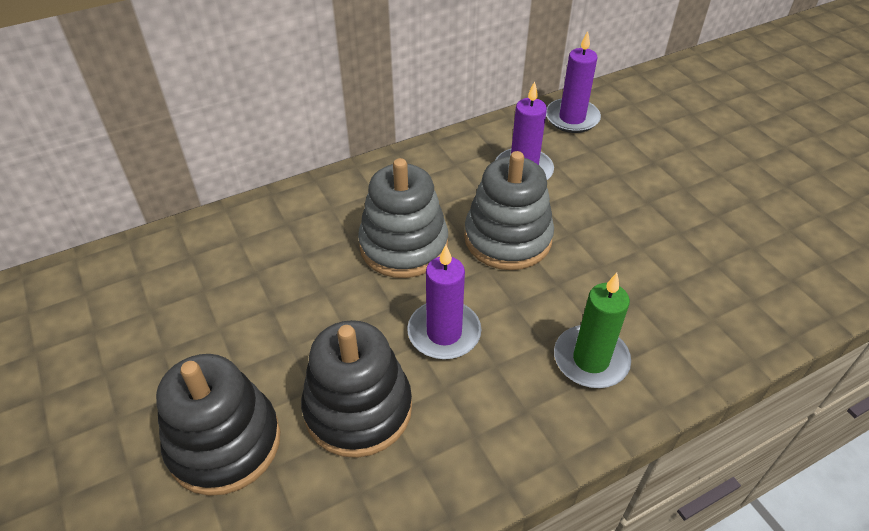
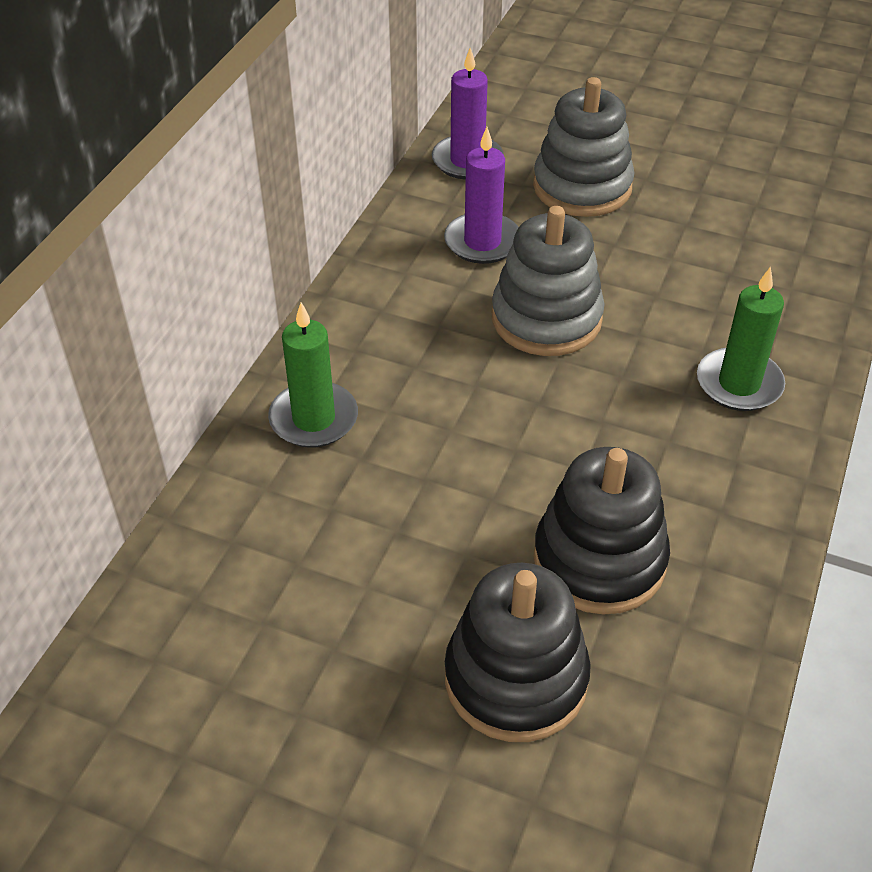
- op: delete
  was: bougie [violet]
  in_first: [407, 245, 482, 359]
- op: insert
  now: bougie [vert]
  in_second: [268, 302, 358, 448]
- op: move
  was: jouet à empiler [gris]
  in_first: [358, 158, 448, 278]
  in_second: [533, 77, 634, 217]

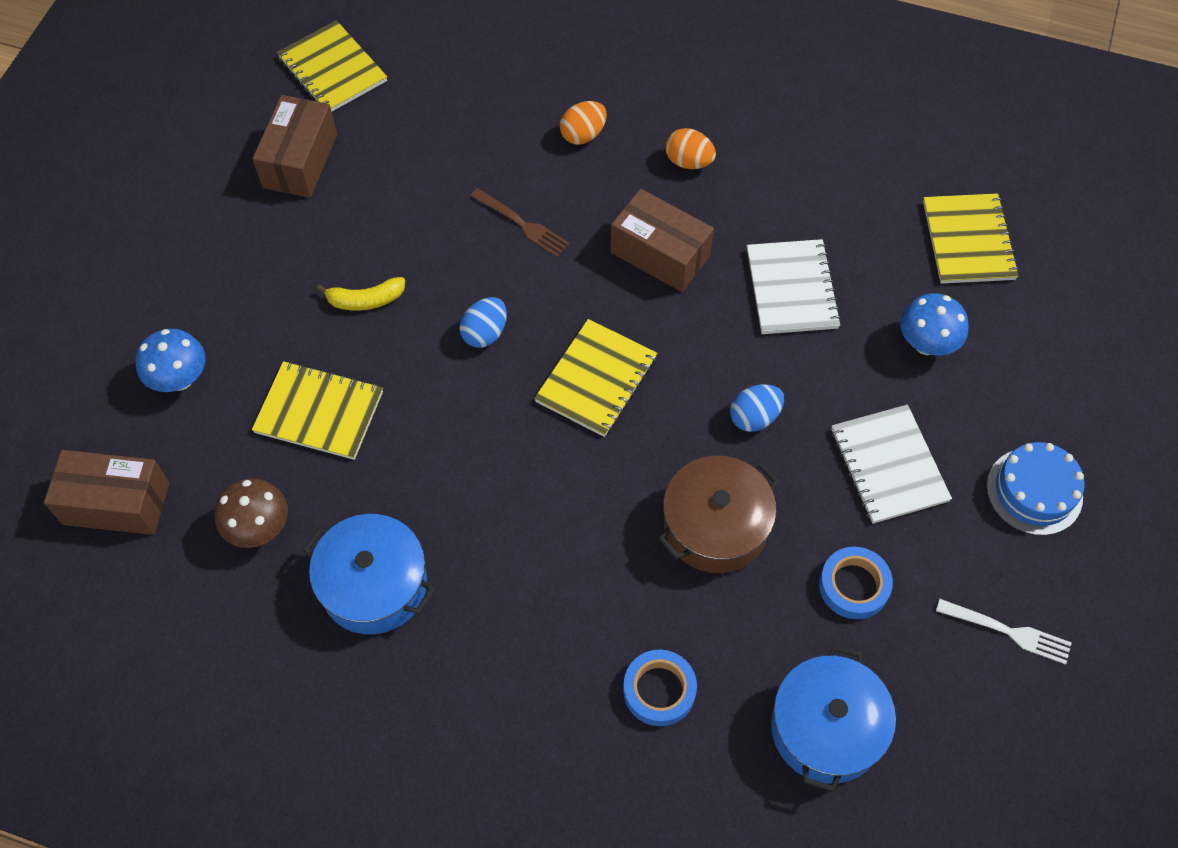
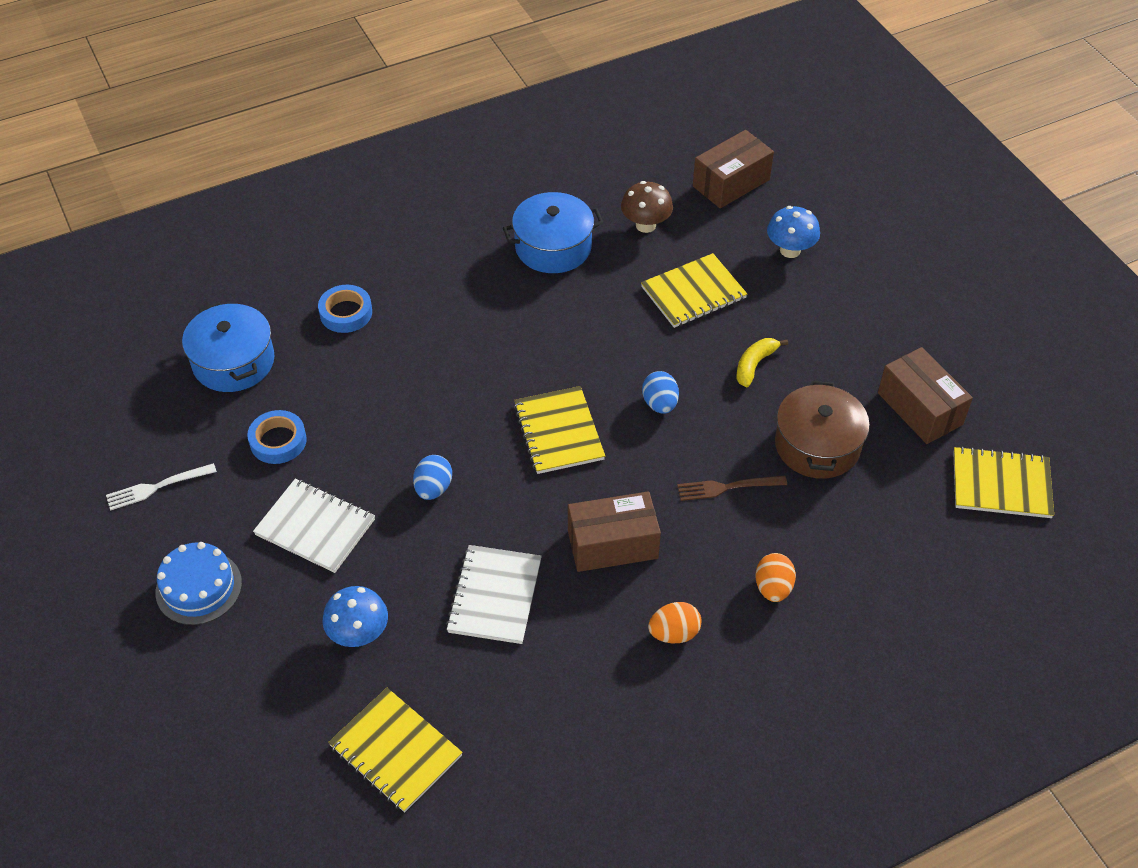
- op: move
  was: marmite [marron]
  in_first: [658, 456, 779, 573]
  in_second: [775, 381, 870, 479]
- op: rotate
  was: carnet [blanc]
  in_first: [747, 239, 841, 334]
  in_second: [446, 545, 542, 644]
  clockwise: 60

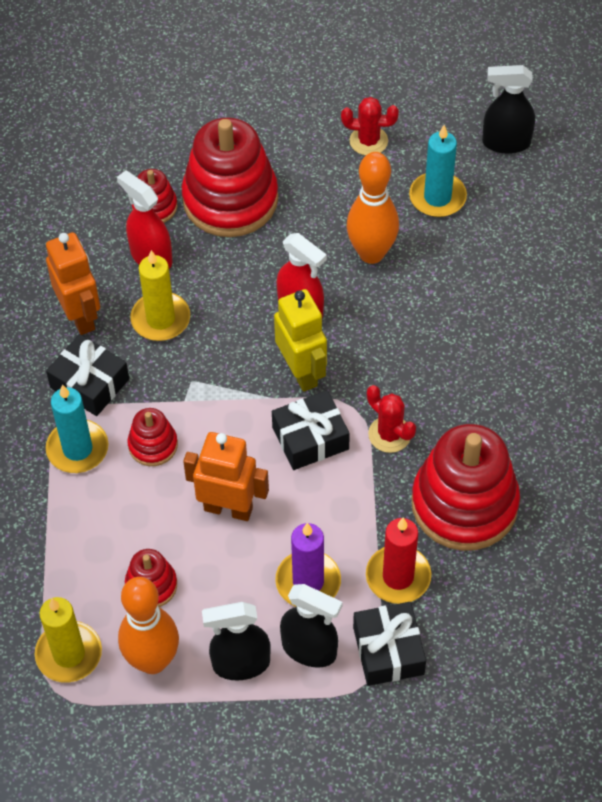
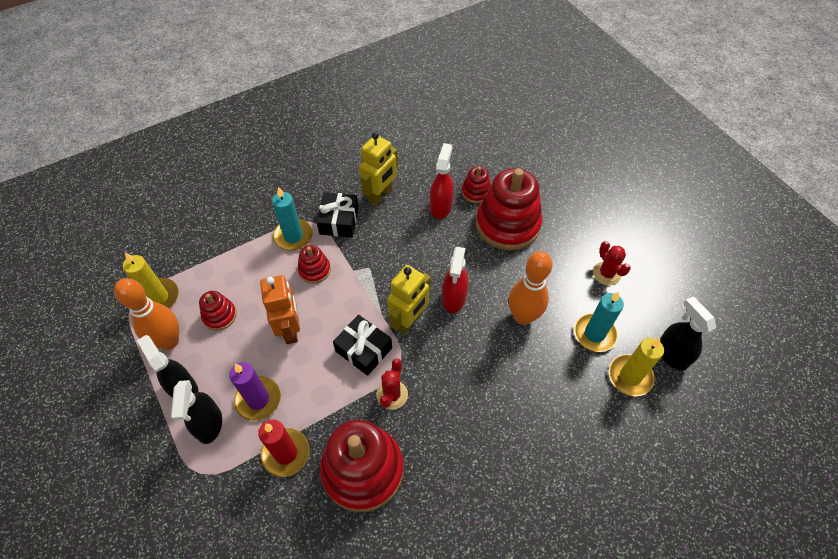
- op: delete
  was: cadeau [noir]
  in_first: [353, 602, 426, 686]
- op: move
  was: bougie [jaune]
  in_first: [130, 250, 190, 341]
  in_second: [609, 338, 664, 396]
- op: recolor
  was: robot [orange]
  now: robot [jaune]
  in_first: [46, 232, 100, 335]
  in_second: [359, 132, 398, 206]

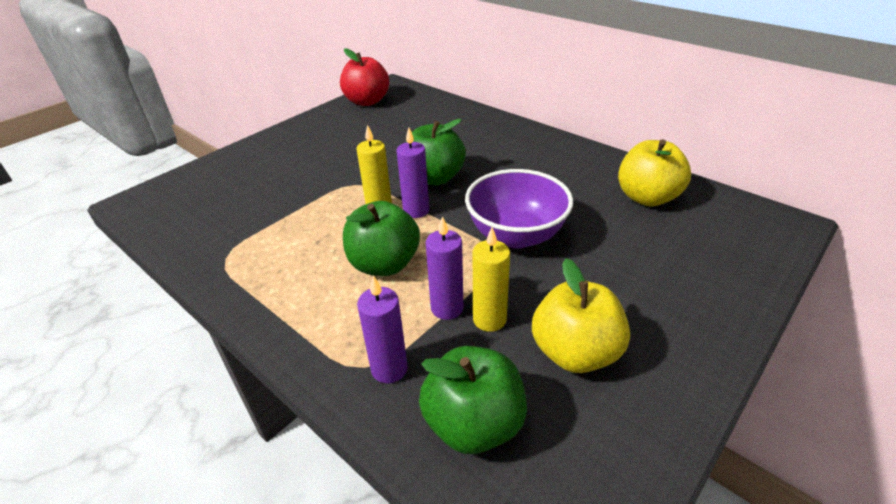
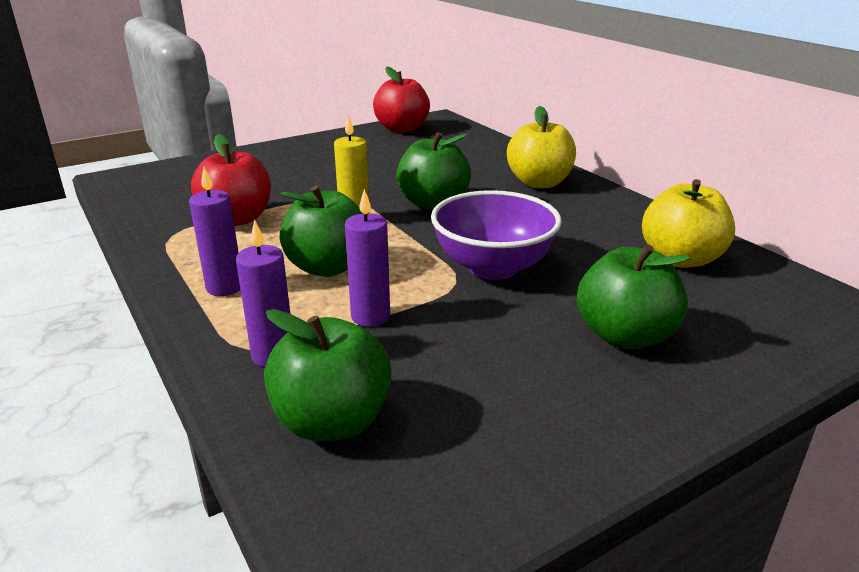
- op: delete
  was: bougie [jaune]
  in_first: [473, 227, 510, 332]
- op: insert
  now: pomme [rouge]
  in_second: [191, 134, 271, 226]
- op: insert
  now: pomme [vert]
  in_second: [577, 244, 690, 349]
- op: move
  was: bougie [violet]
  in_first: [397, 127, 429, 218]
  in_second: [189, 167, 241, 296]
- op: move
  was: pomme [jaune]
  in_first: [532, 258, 630, 373]
  in_second: [507, 106, 576, 188]

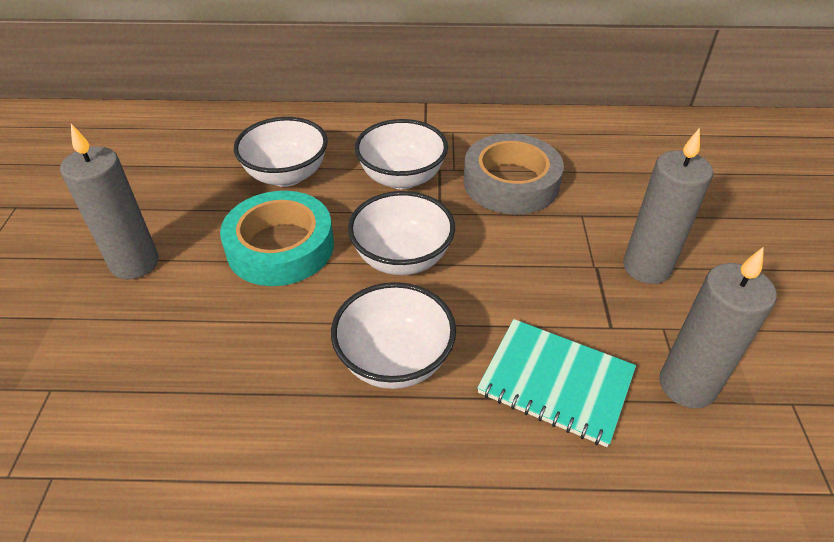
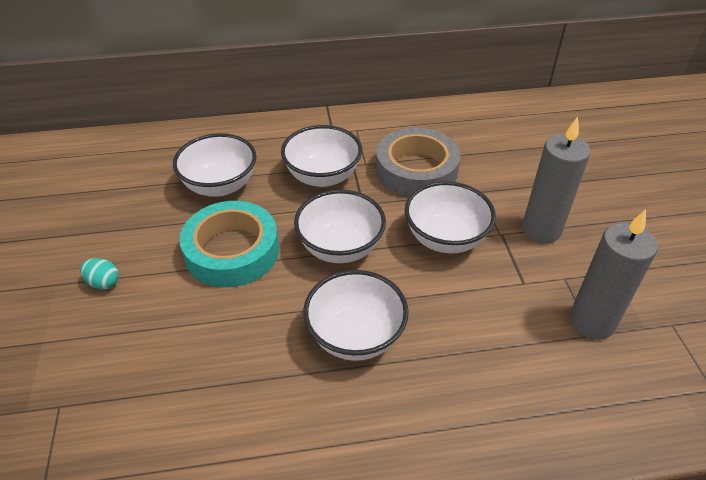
- op: delete
  was: carnet [turquoise]
  in_first: [477, 319, 636, 447]
- op: insert
  now: bol [blanc]
  in_second: [405, 181, 496, 253]
- op: replace
  was: bougie [gris]
  now: œuf [turquoise]
  in_first: [60, 124, 159, 279]
  in_second: [80, 258, 119, 290]

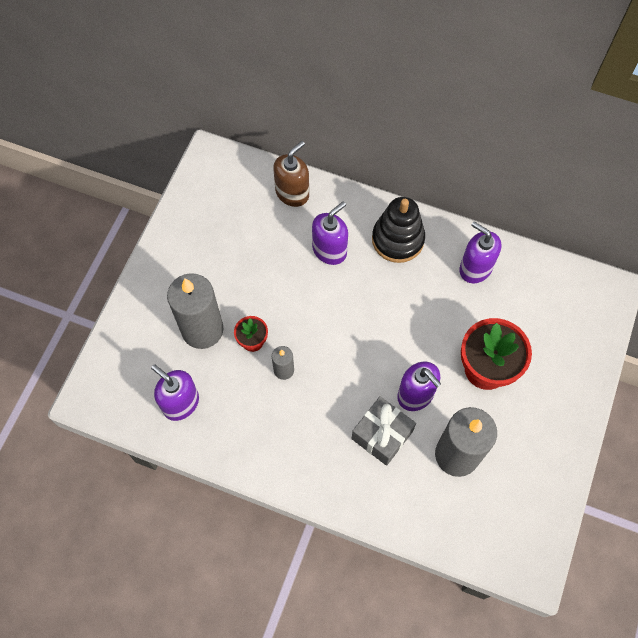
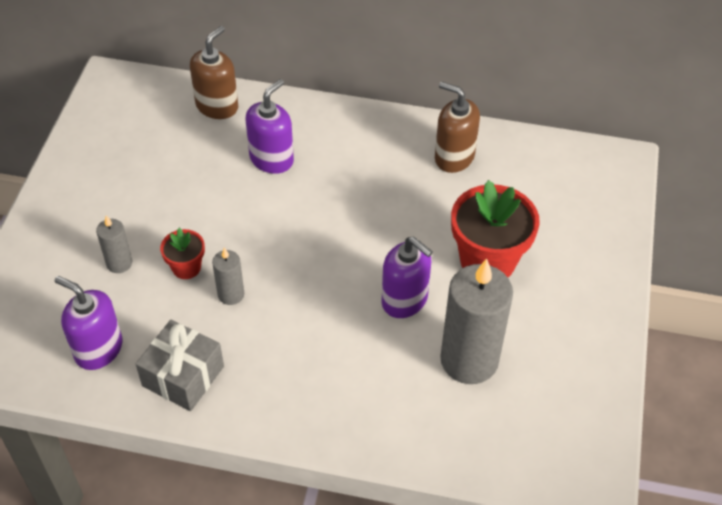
- op: delete
  was: jouet à empiler [noir]
  in_first: [372, 197, 425, 263]
- op: move
  was: cadeau [gris]
  in_first: [351, 396, 416, 466]
  in_second: [136, 319, 224, 411]
- op: recolor
  was: distributeur de savon [violet]
  now: distributeur de savon [marron]
  in_first: [460, 221, 501, 283]
  in_second: [435, 82, 480, 173]
- op: resize
  was: bougie [gris]
  in_first: [167, 273, 223, 349]
  in_second: [96, 216, 132, 273]
  ratio: 0.48

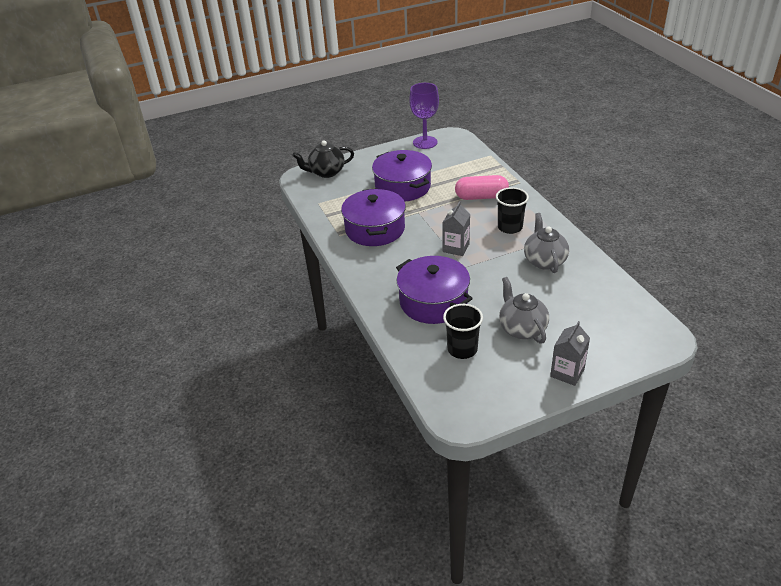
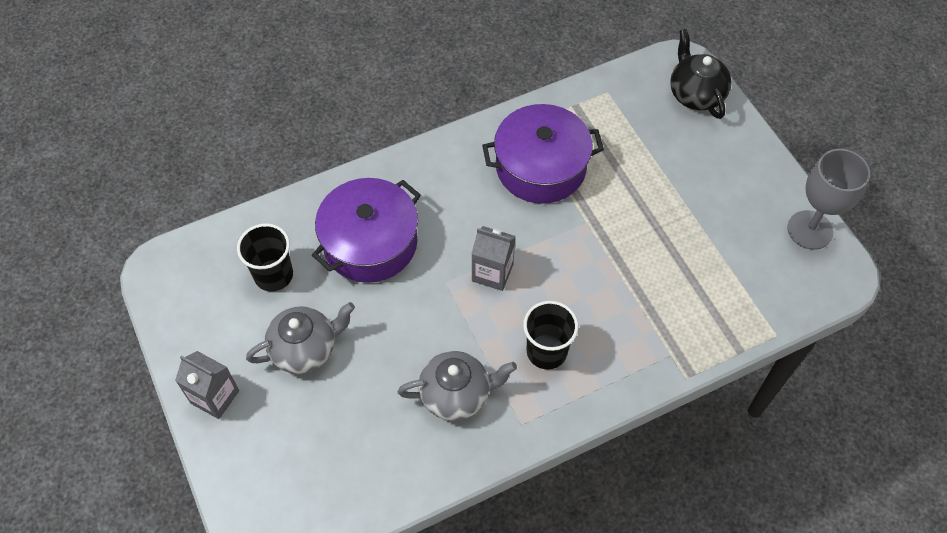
- op: delete
  was: marmite [violet]
  in_first: [372, 150, 432, 202]
- op: delete
  was: gélule [rose]
  in_first: [455, 175, 509, 200]
- op: recolor
  was: verre à pied [violet]
  now: verre à pied [gris]
  in_first: [409, 83, 439, 149]
  in_second: [787, 149, 870, 250]

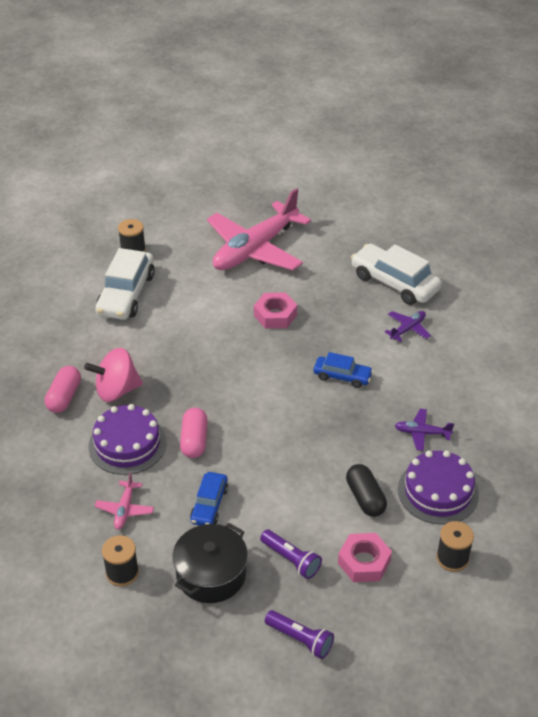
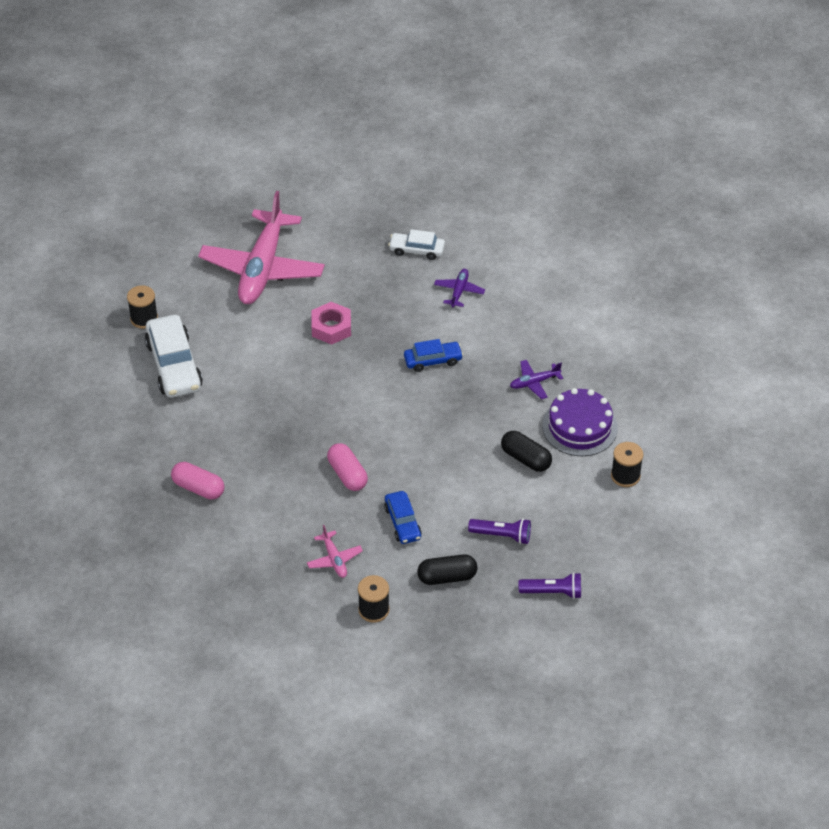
- op: delete
  was: toupie [rose]
  in_first: [84, 348, 143, 402]
- op: delete
  was: gâteau [violet]
  in_first: [89, 404, 166, 475]
- op: delete
  was: écrou [rose]
  in_first: [338, 533, 392, 582]
- op: replace
  was: marmite [noir]
  now: gélule [noir]
  in_first: [173, 523, 248, 603]
  in_second: [417, 554, 477, 585]
- op: rotate
  was: gélule [rose]
  in_first: [45, 366, 81, 413]
  in_second: [171, 462, 224, 500]
  clockwise: -45
- op: resize
  was: voiture [blanc]
  in_first: [351, 244, 442, 305]
  in_second: [388, 229, 445, 260]
  ratio: 0.57

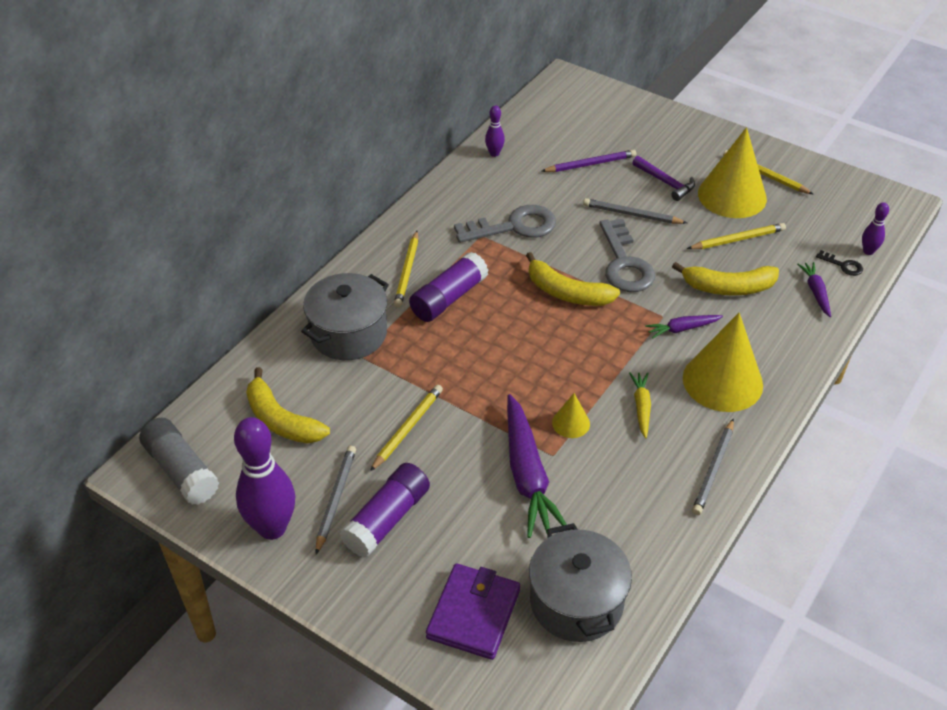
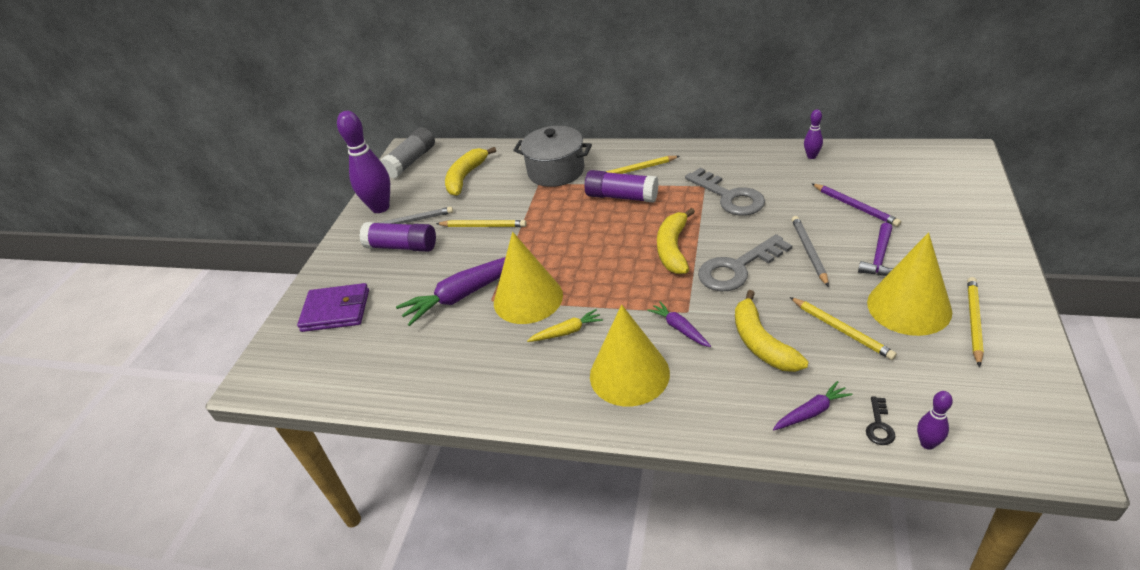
- op: delete
  was: marmite [gris]
  in_first: [529, 523, 632, 642]
- op: delete
  was: crayon [gris]
  in_first: [692, 418, 734, 515]
- op: resize
  was: cône [jaune]
  in_first: [552, 393, 590, 438]
  in_second: [494, 232, 563, 324]
  ratio: 2.17

